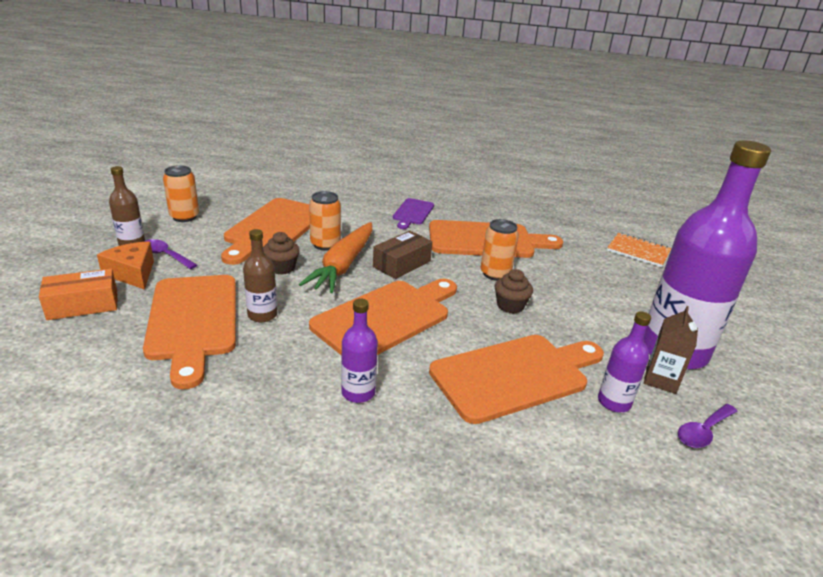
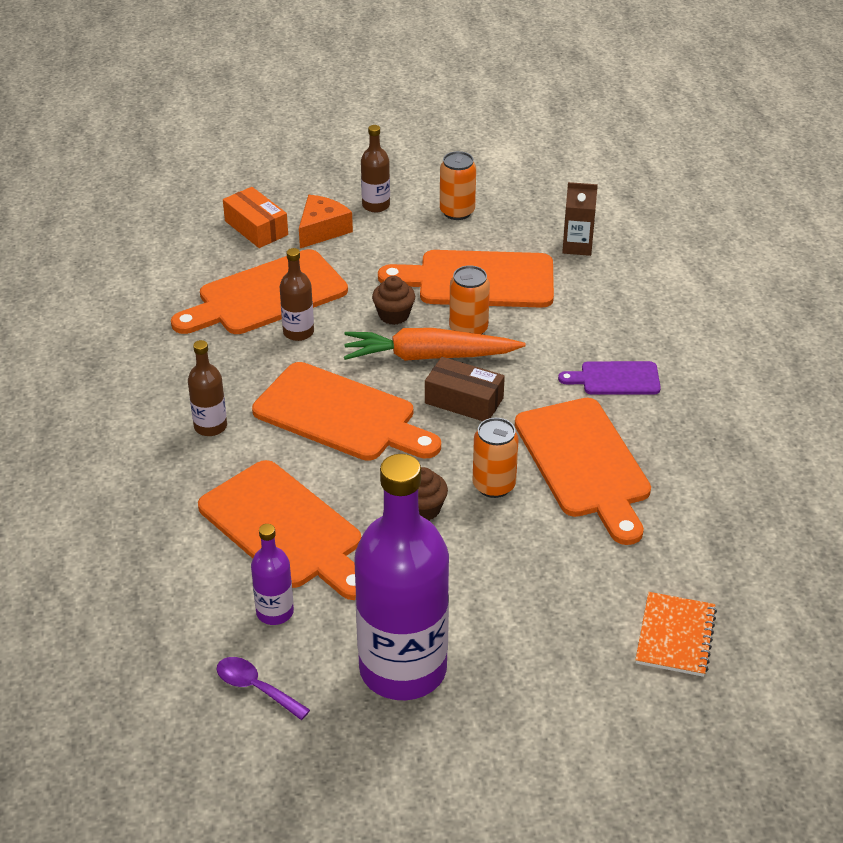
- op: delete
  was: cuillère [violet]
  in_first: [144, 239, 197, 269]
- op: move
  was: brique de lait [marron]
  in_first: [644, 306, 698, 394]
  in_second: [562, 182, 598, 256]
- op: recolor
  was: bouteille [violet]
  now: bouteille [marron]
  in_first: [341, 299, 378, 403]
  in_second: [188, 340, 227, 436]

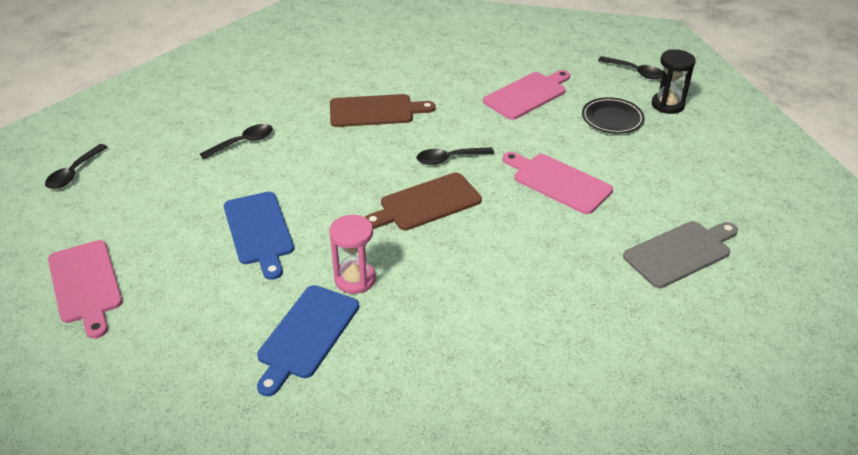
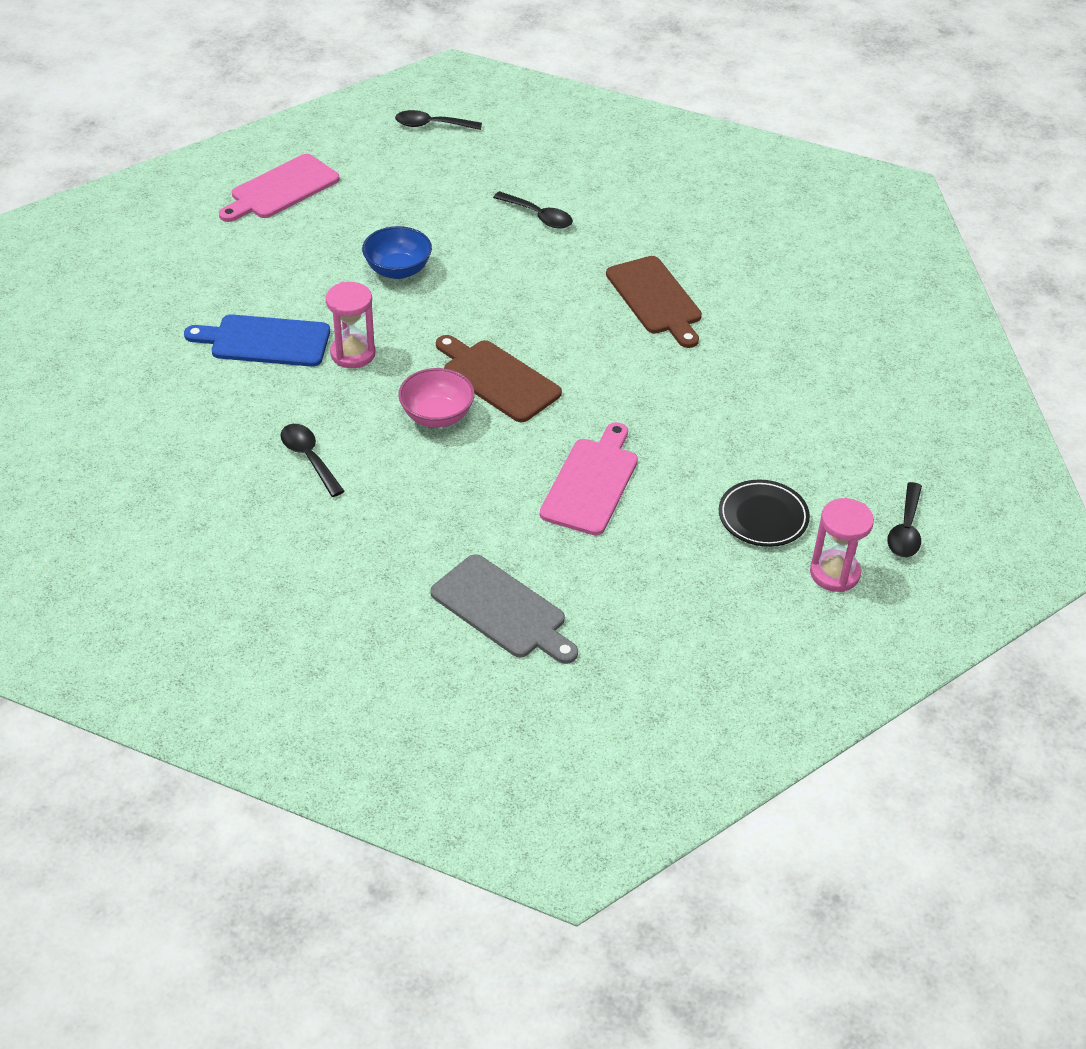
- op: delete
  was: planche à découper [rose]
  in_first: [483, 70, 570, 120]
- op: insert
  now: bol [rose]
  in_second: [398, 368, 475, 428]
- op: move
  was: cuillère [noir]
  in_first: [417, 147, 494, 165]
  in_second: [281, 424, 344, 497]
- op: replace
  was: planche à découper [bleu]
  now: bol [bleu]
  in_first: [224, 192, 294, 280]
  in_second: [362, 226, 432, 279]
- op: recolor
  was: sablier [noir]
  now: sablier [rose]
  in_first: [652, 49, 696, 114]
  in_second: [810, 498, 874, 592]

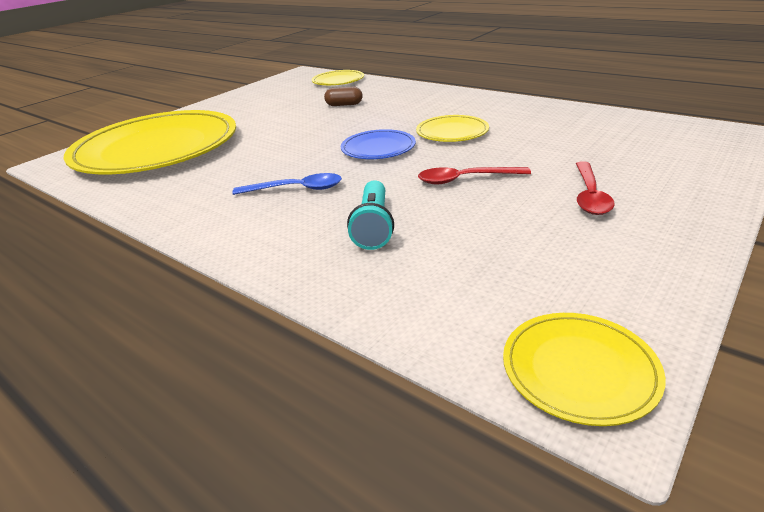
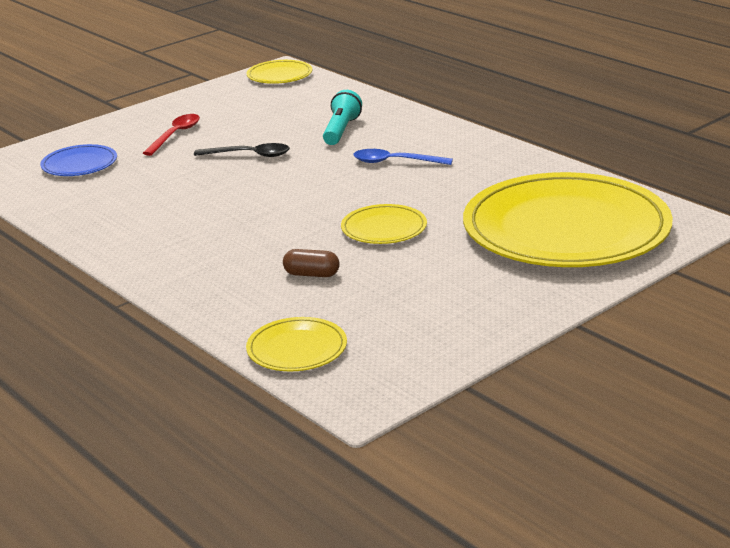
- op: move
  was: assiette [bleu]
  in_first: [341, 129, 416, 159]
  in_second: [40, 144, 117, 176]
- op: move
  was: assiette [jaune]
  in_first: [416, 115, 489, 142]
  in_second: [341, 204, 427, 244]
- op: recolor
  was: cuillère [rouge]
  now: cuillère [noir]
  in_first: [418, 167, 531, 185]
  in_second: [194, 143, 290, 157]

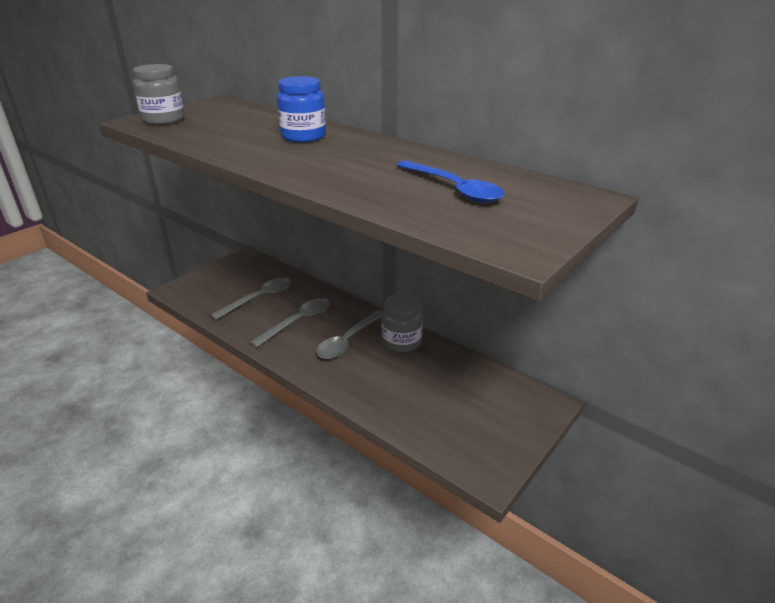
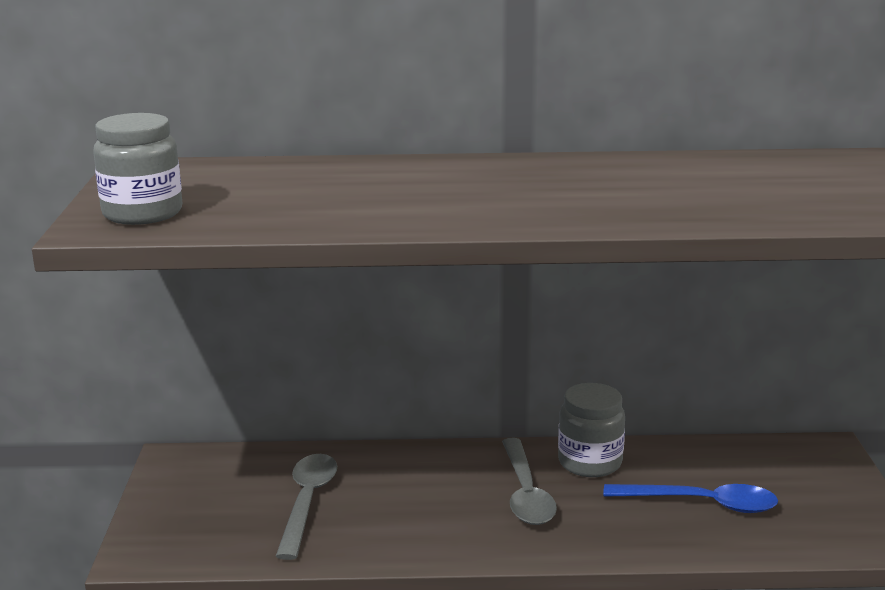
- op: delete
  was: cuillère [gris]
  in_first: [250, 298, 330, 348]
- op: delete
  was: bocal [bleu]
  in_first: [277, 76, 326, 142]
- op: move
  was: cuillère [bleu]
  in_first: [397, 161, 505, 203]
  in_second: [603, 484, 778, 513]

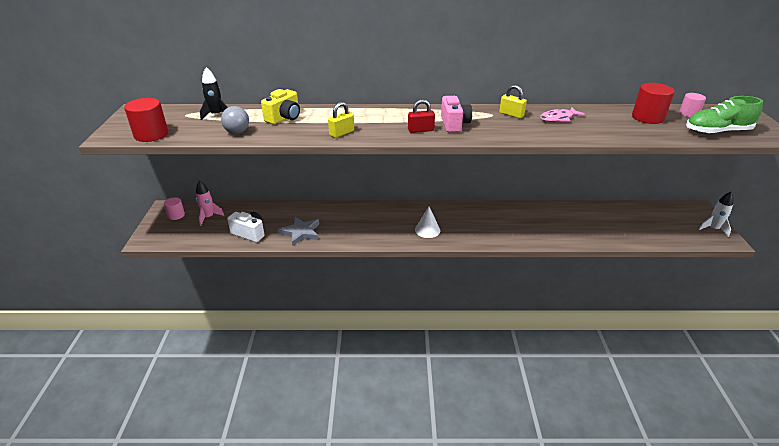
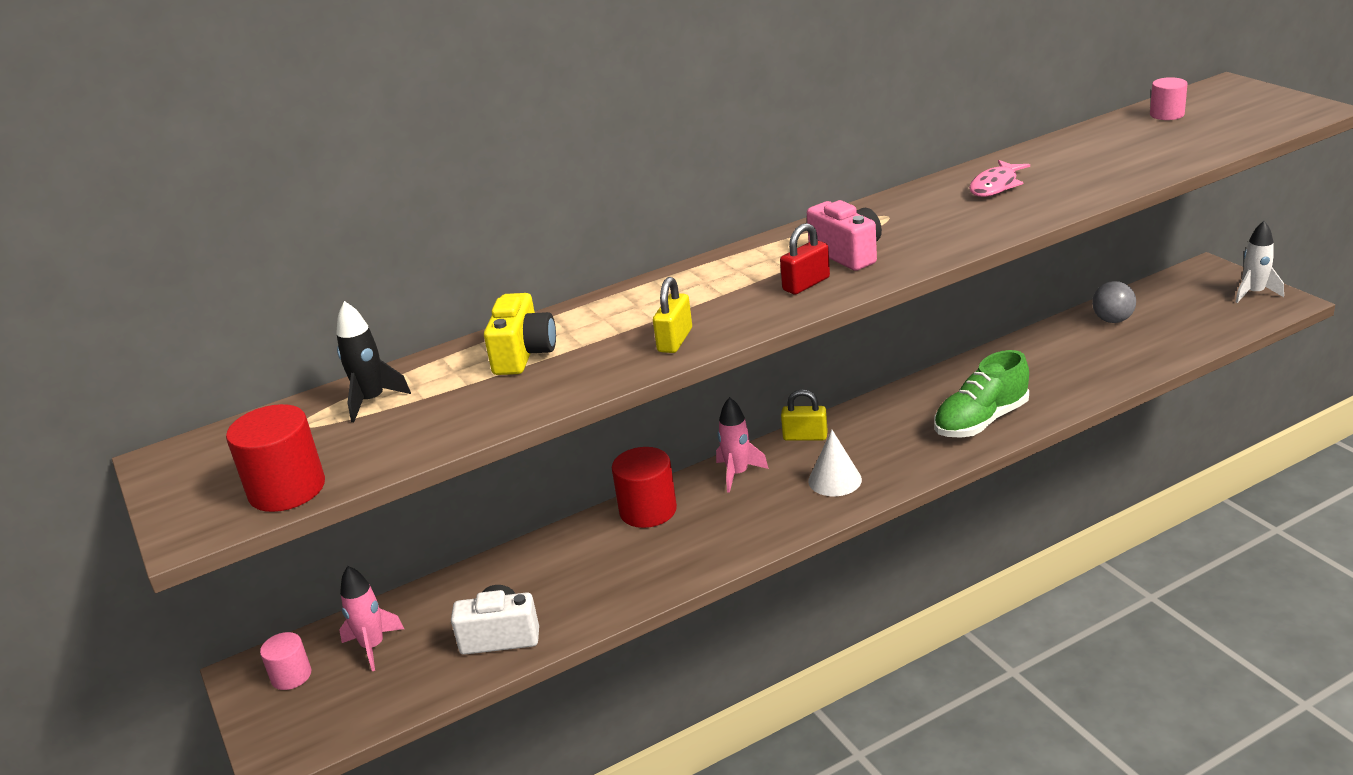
- op: delete
  was: étoile [gris]
  in_first: [278, 217, 319, 246]
- op: insert
  now: fusée [rose]
  in_second: [716, 397, 769, 493]
- op: move
  was: balle [gris]
  in_first: [221, 106, 249, 134]
  in_second: [1092, 281, 1136, 323]
- op: move
  was: cadenas [jaune]
  in_first: [499, 85, 527, 118]
  in_second: [781, 389, 828, 441]
- op: move
  was: cylindre [rouge]
  in_first: [632, 83, 675, 124]
  in_second: [612, 447, 677, 528]
- op: move
  was: chaussure [vert]
  in_first: [686, 96, 763, 134]
  in_second: [934, 350, 1029, 438]

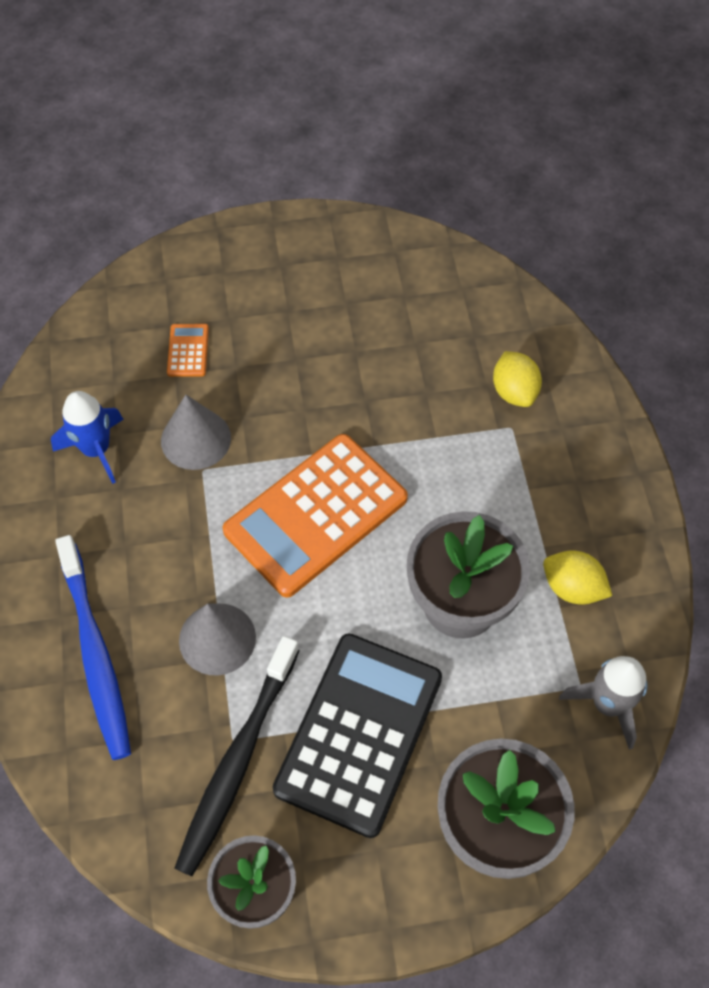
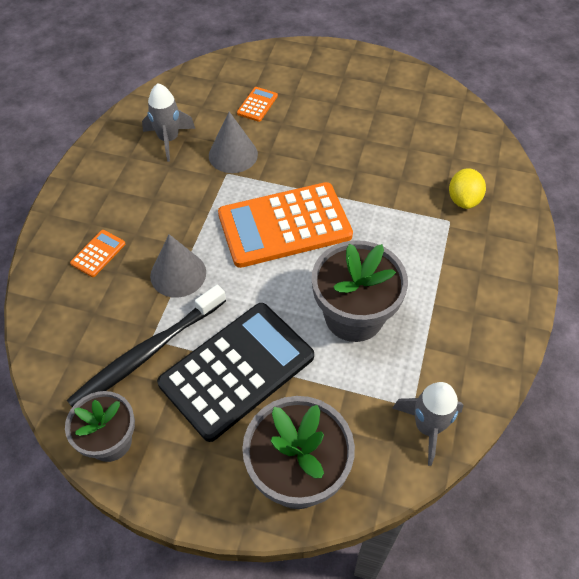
- op: delete
  was: citron [jaune]
  in_first: [543, 550, 612, 605]
- op: replace
  was: brosse à dents [bleu]
  now: calculatrice [orange]
  in_first: [55, 535, 131, 760]
  in_second: [70, 230, 125, 277]
- op: recolor
  was: fusée [bleu]
  now: fusée [gris]
  in_first: [51, 391, 123, 484]
  in_second: [142, 83, 195, 162]

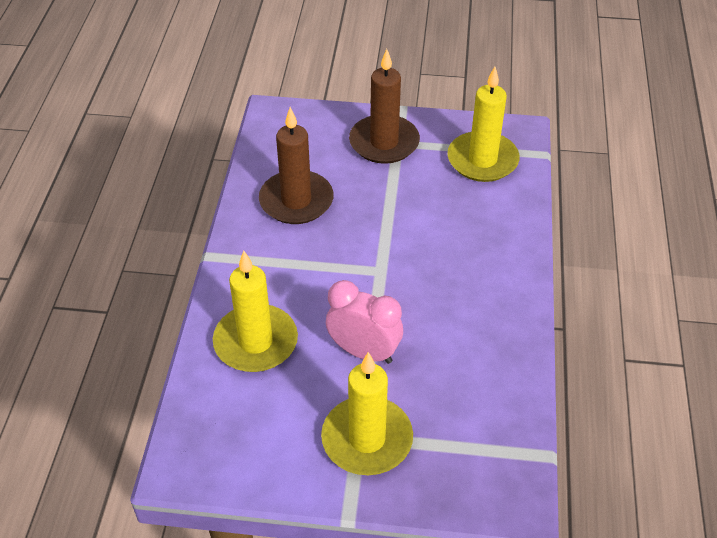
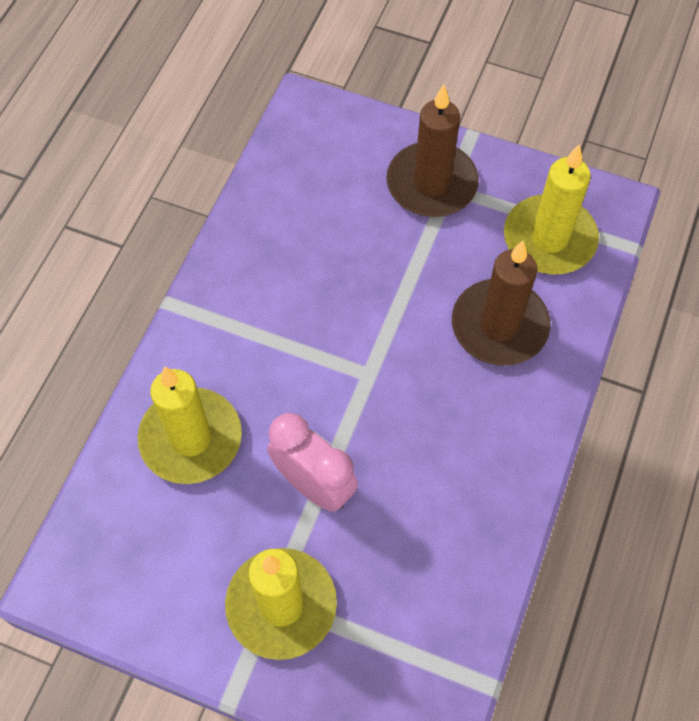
- op: move
  was: bougie [marron]
  in_first: [259, 107, 334, 224]
  in_second: [452, 241, 551, 366]

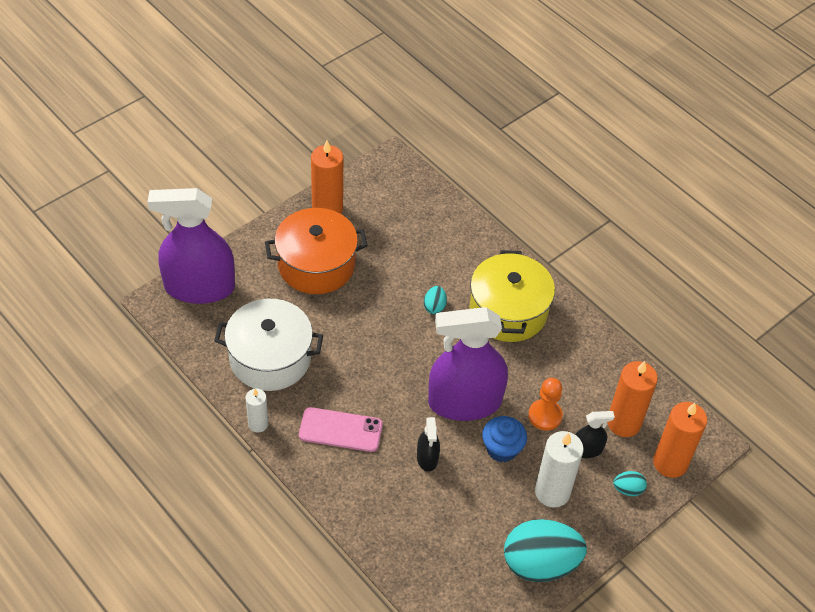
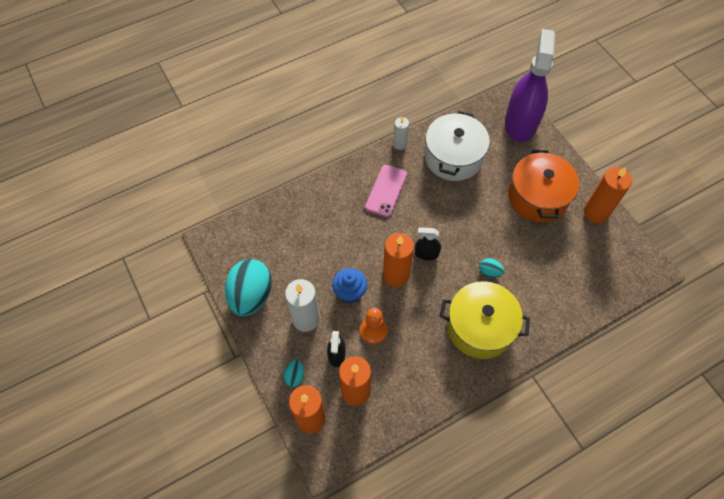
- op: move
  was: vaporisateur [noir]
  in_first: [417, 417, 440, 472]
  in_second: [415, 227, 441, 260]
- op: replace
  was: vaporisateur [violet]
  now: bougie [orange]
  in_first: [428, 307, 508, 421]
  in_second: [383, 233, 414, 287]

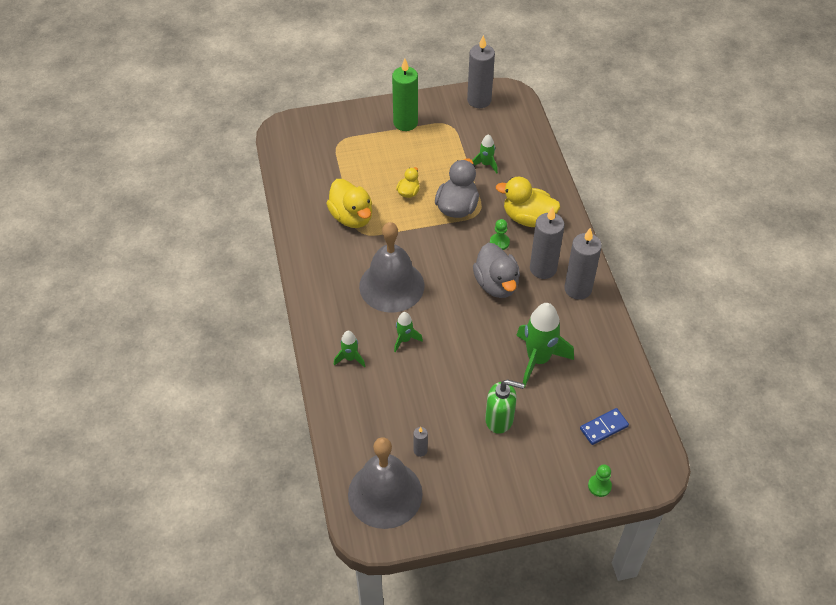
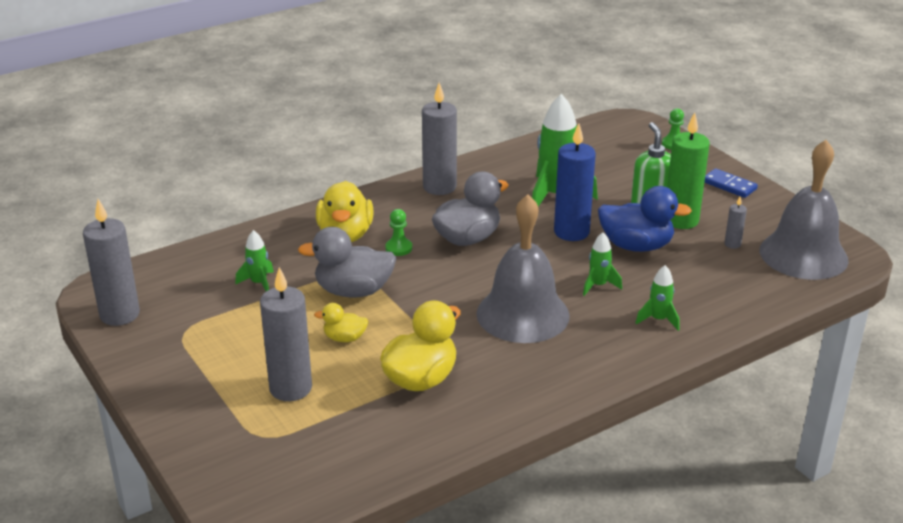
- op: insert
  now: bougie [bleu]
  in_second: [554, 123, 596, 241]
- op: insert
  now: canard [bleu]
  in_second: [598, 186, 692, 252]
- op: move
  was: bougie [vert]
  in_first: [392, 58, 418, 131]
  in_second: [667, 112, 710, 229]
- op: move
  was: bougie [gris]
  in_first: [530, 207, 565, 279]
  in_second: [260, 267, 312, 401]
- op: move
  was: domino [bleu]
  in_first: [580, 408, 629, 445]
  in_second: [704, 168, 758, 198]

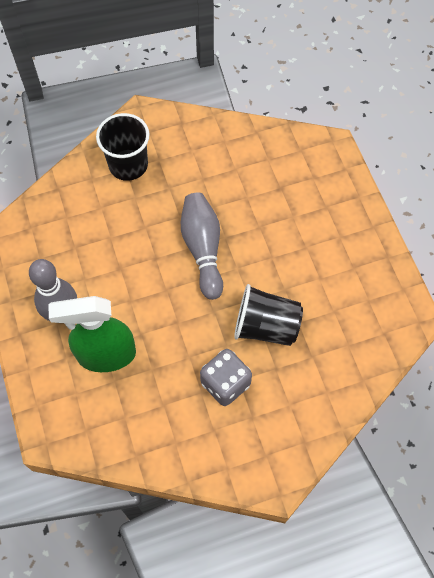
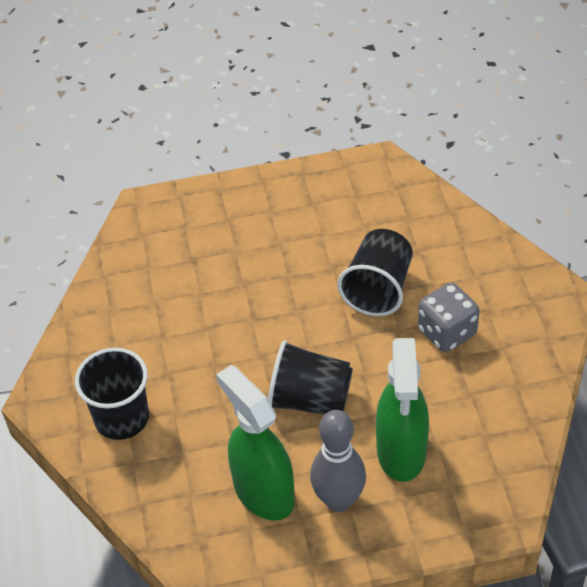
- op: delete
  was: quille [gris]
  in_first: [181, 193, 223, 300]
- op: insert
  now: vaporisateur [vert]
  in_second: [216, 365, 295, 521]
- op: insert
  now: gobelet [noir]
  in_second: [268, 340, 353, 415]

